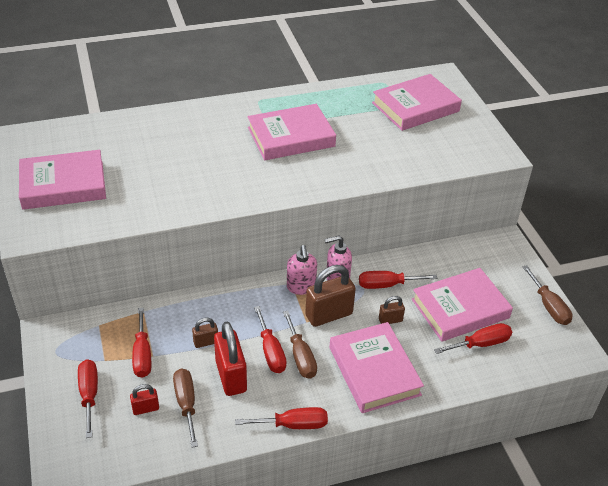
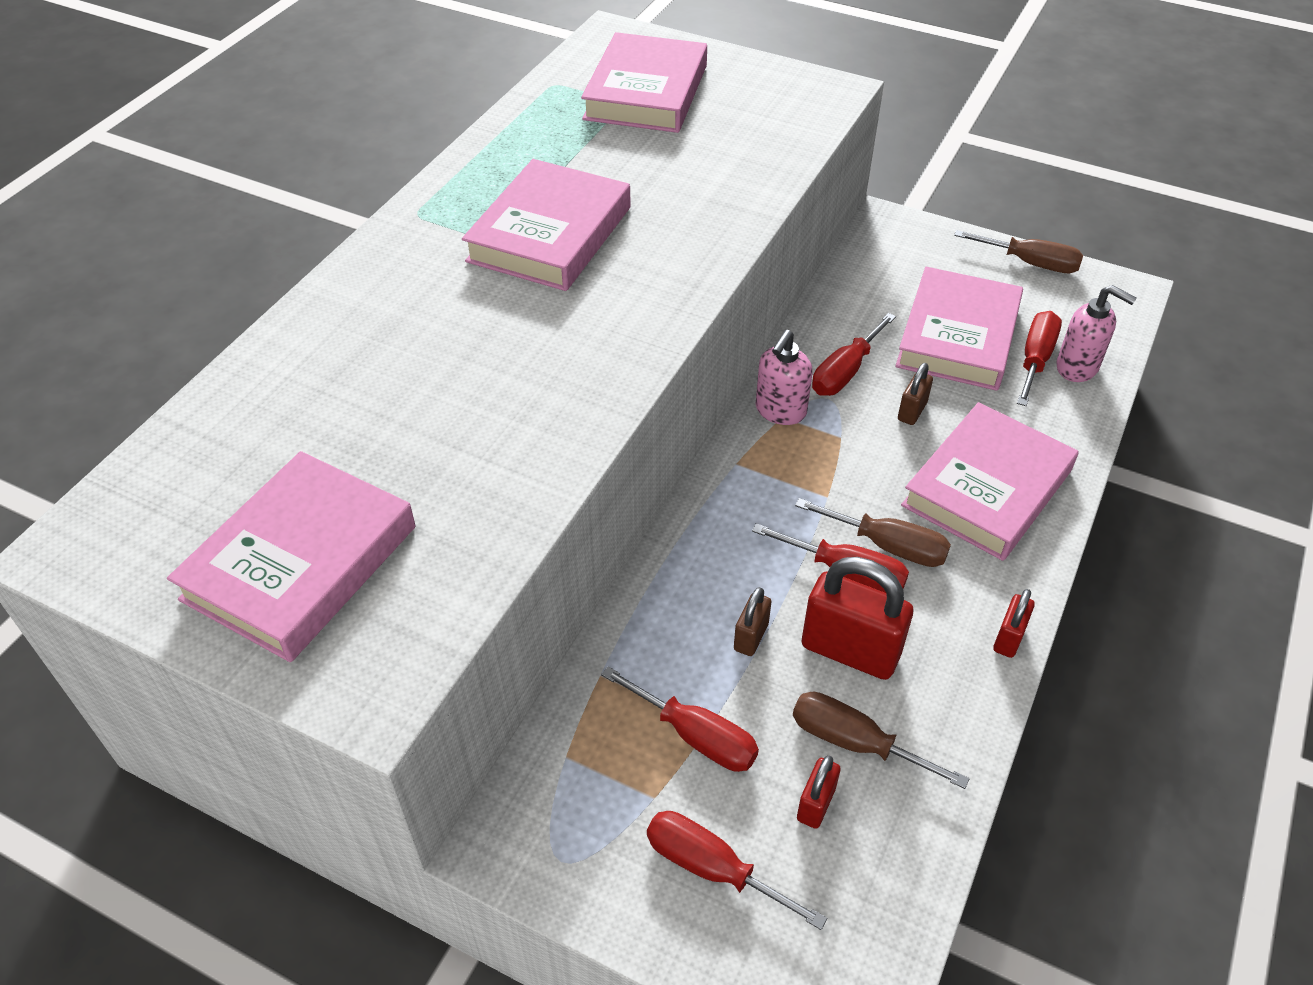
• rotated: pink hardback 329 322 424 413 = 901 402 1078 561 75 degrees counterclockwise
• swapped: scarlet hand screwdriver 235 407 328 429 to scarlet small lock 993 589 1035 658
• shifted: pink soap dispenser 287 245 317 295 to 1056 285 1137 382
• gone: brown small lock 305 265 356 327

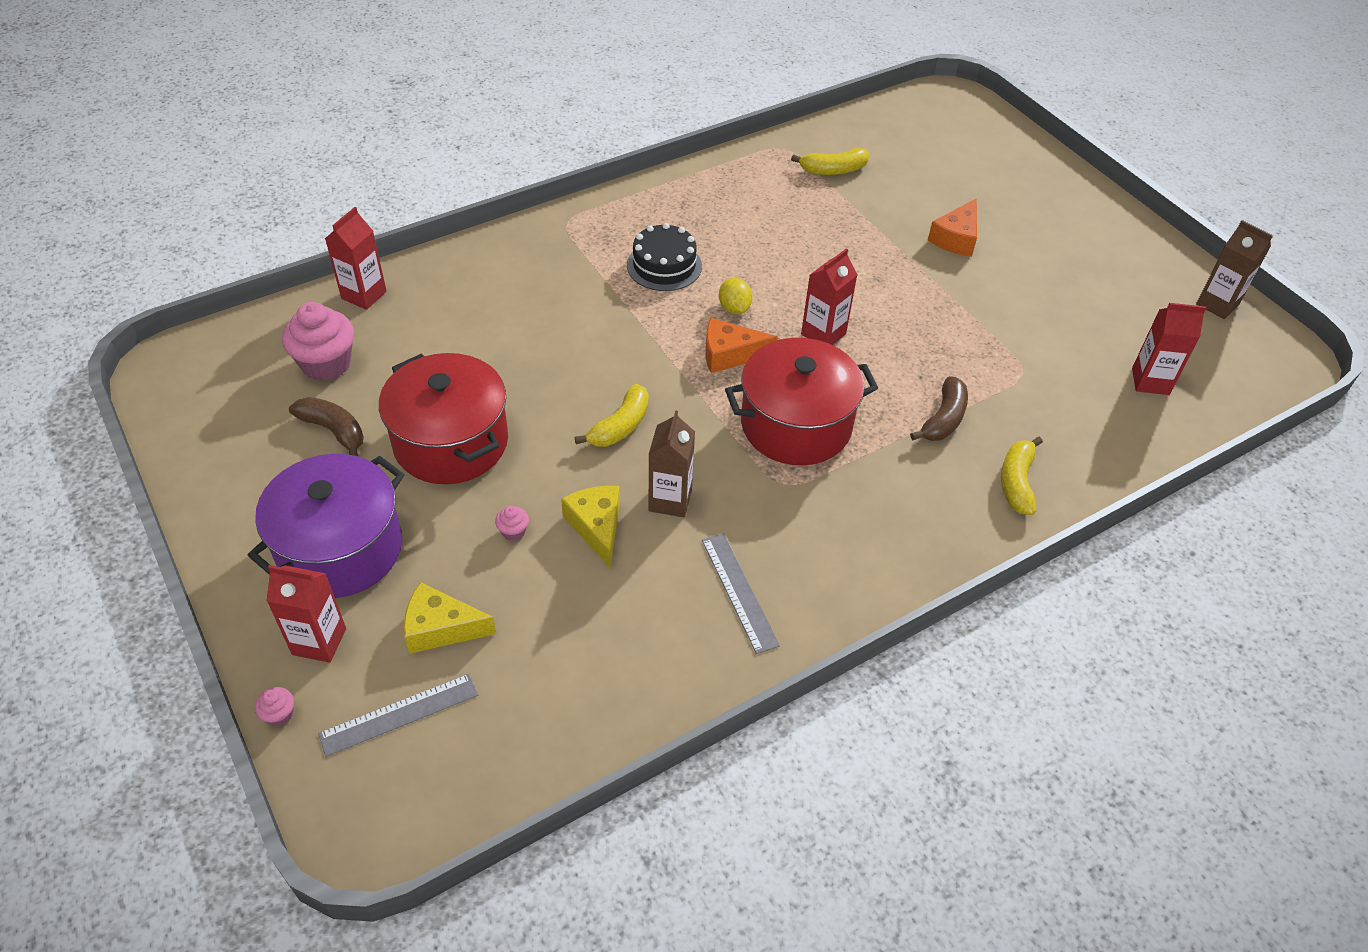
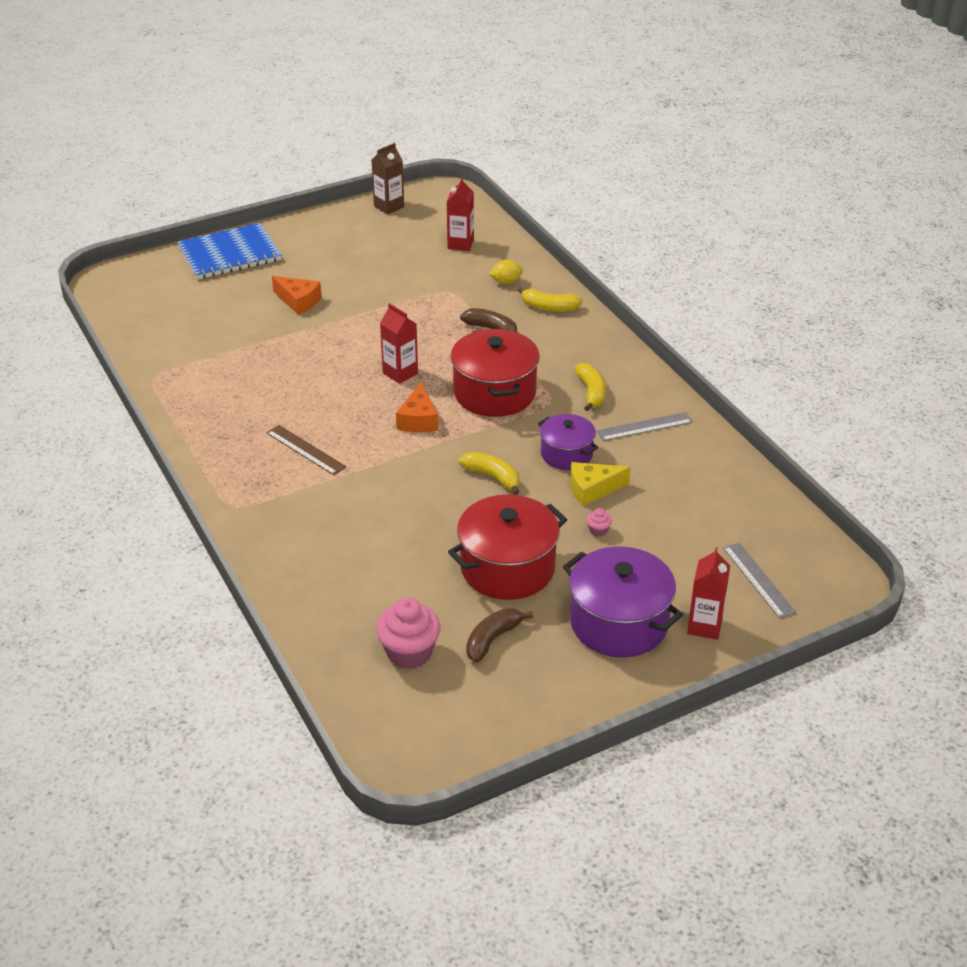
• new: royal blue notepad 177 223 282 279
• swapped: black cake 627 223 702 291 to brown straightedge 266 425 346 475
• shifted: yellow toy lemon 719 278 753 314 to 489 260 523 284
• swapped: brown milk carton 648 410 695 517 to violet stockpot 538 414 598 470
• shifted: yellow banana fruit 791 148 869 175 to 574 363 606 411
• gone: pink fairy cake 255 687 294 726
• gone: scarlet milk carton 325 207 387 310
• gone: yellow piece of cheese 404 582 496 654

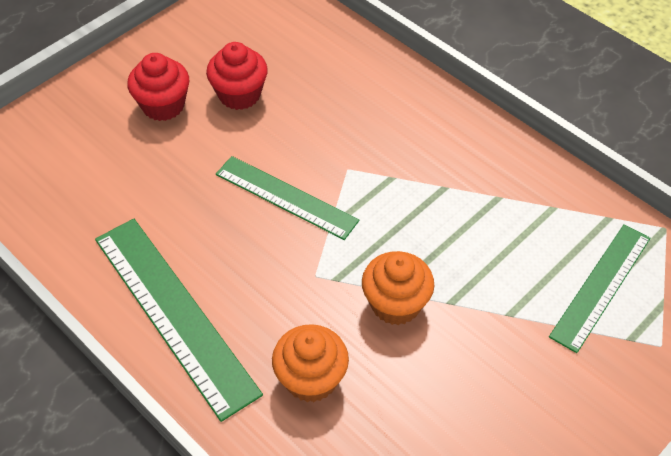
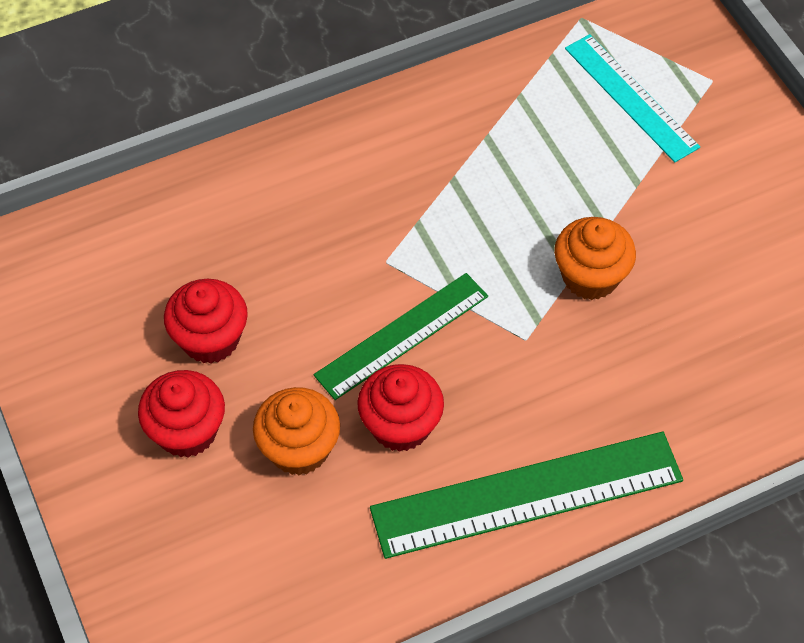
• shifted: bright orange fairy cake 272 324 349 402 to 253 387 340 475
• new: scarlet fairy cake 357 364 444 452
• repainted: green straightedge 549 224 651 353 to aqua straightedge 565 34 700 162

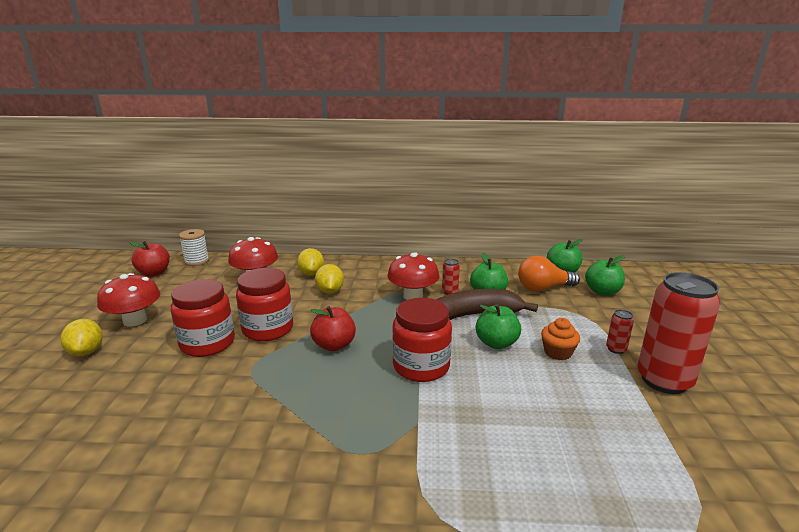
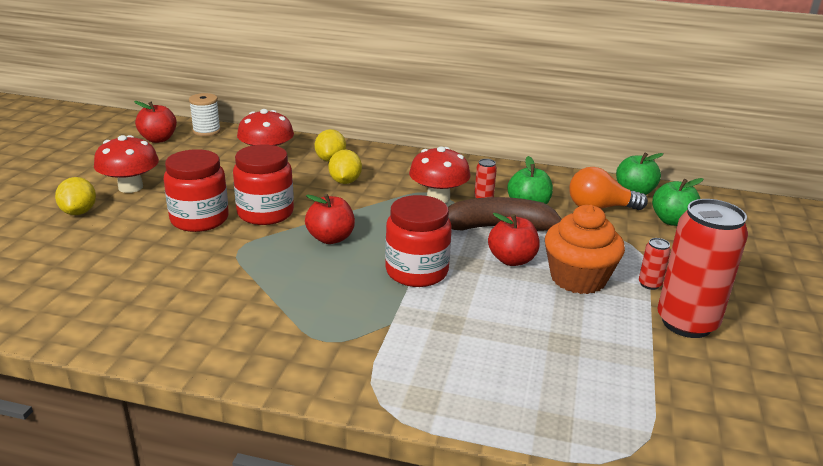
• repainted: green toy apple 476 304 521 349 to scarlet toy apple 488 213 540 266
• scaled: bright orange fairy cake 541 318 580 360 = 545 205 625 294 x1.79

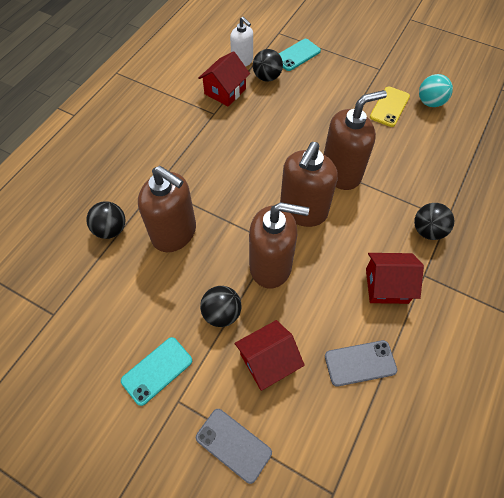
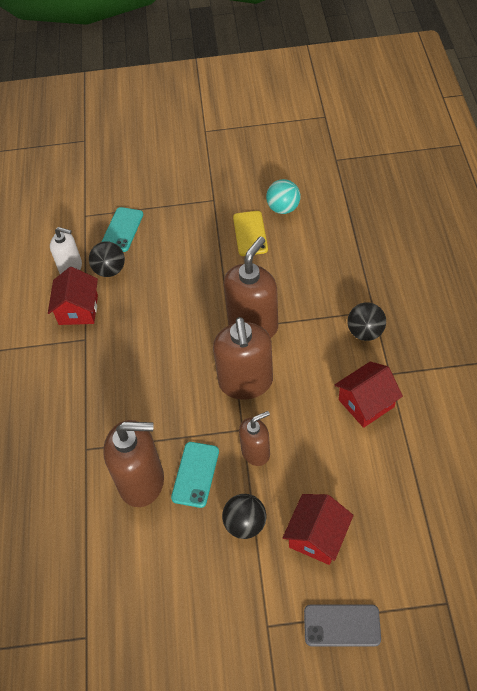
• shifted: aqua mobile phone 121 337 192 406 to 171 442 219 508
• scaled: brown soap dispenser 249 202 309 289 = 239 411 270 466 x0.58
• gone: black play ball 86 201 125 239
• gone: gray mobile phone 325 340 397 387

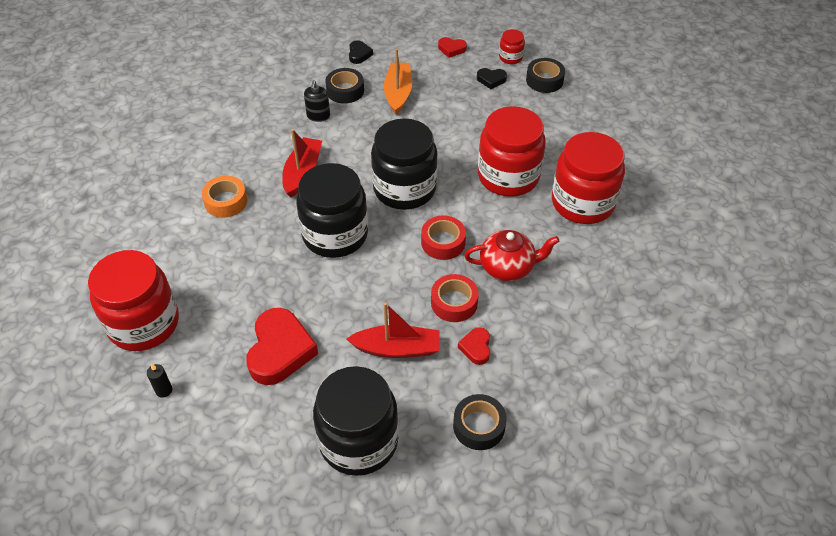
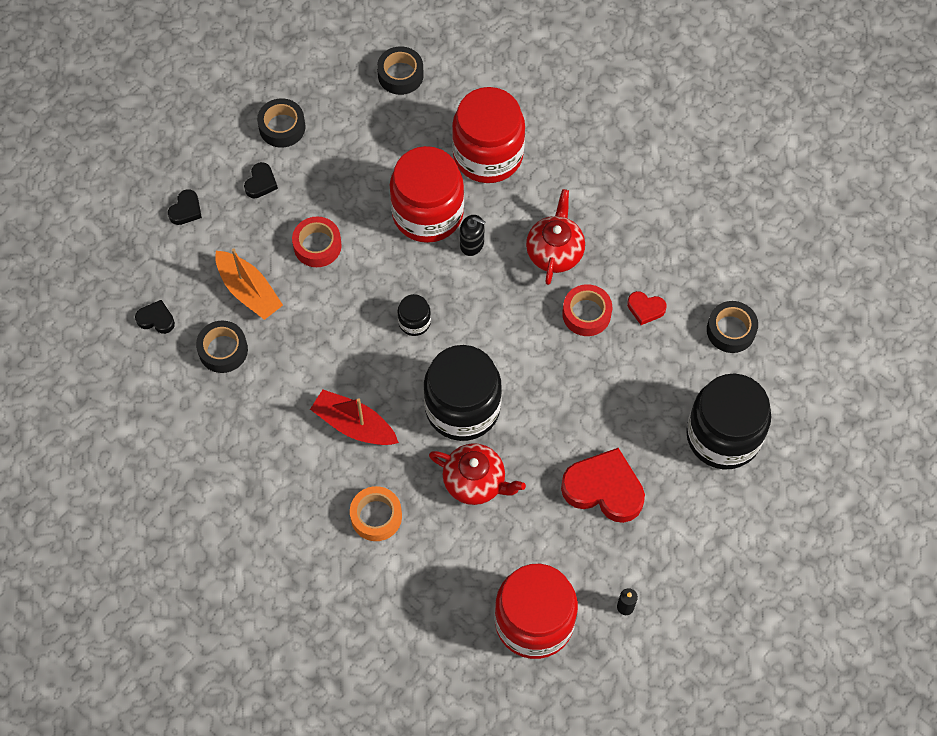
• repainted: scarlet heart 438 37 467 58 to black heart 168 189 202 225
• rotated: bright orange toy boat 384 49 412 115 = 215 248 283 320 150 degrees counterclockwise
• shifted: scarlet roll of tape 421 216 466 260 to 292 217 342 267
• new: black roll of tape 377 46 424 95
• scaled: black preserve jar 371 118 438 210 = 398 294 431 336 x0.44
• new: scarlet tea pot 429 443 526 505
• shifted: black soap dispenser 304 80 330 122 to 460 215 486 256
• gone: scarlet toy boat 347 303 440 358
• gone: scarlet preserve jar 499 29 525 64

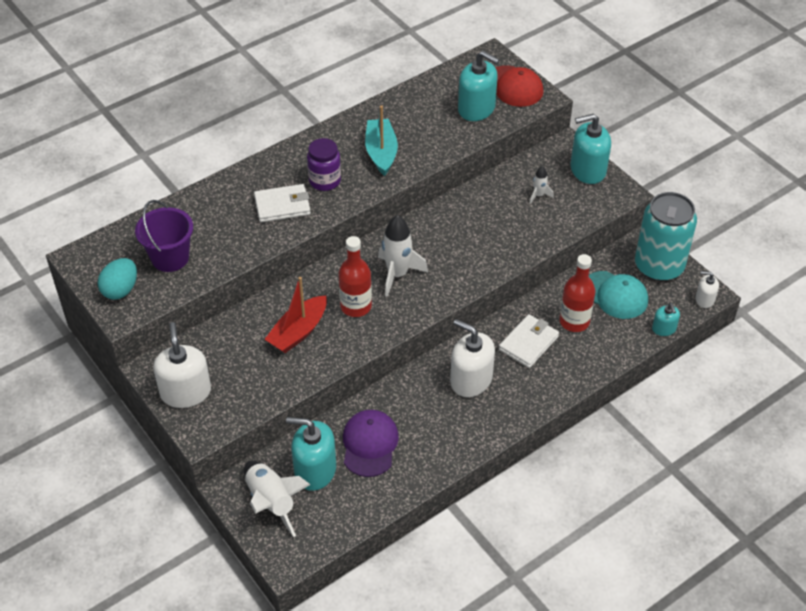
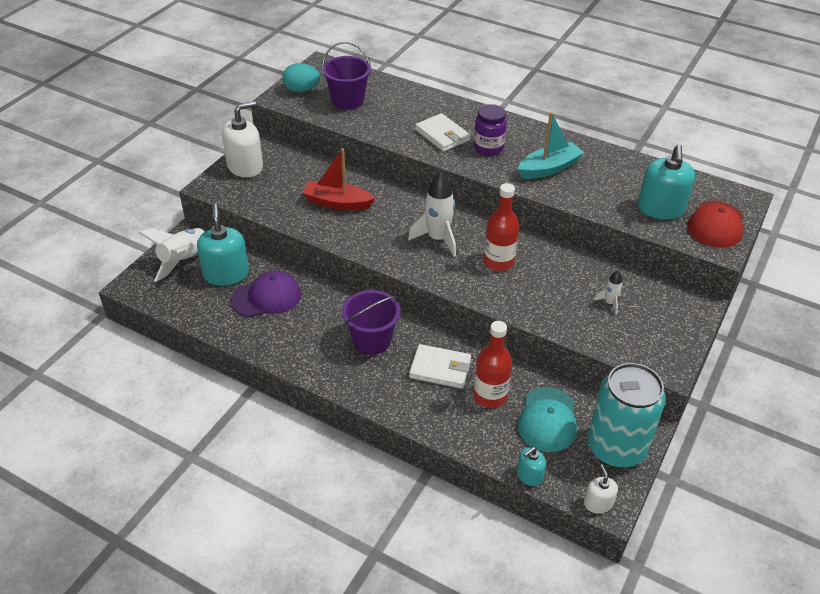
• swapped: white soap dispenser 450 319 495 397 to violet bucket 342 290 401 355
• shifted: scarlet drink bottle 338 236 372 317 to 484 183 519 271
• gone: aqua soap dispenser 571 114 611 184

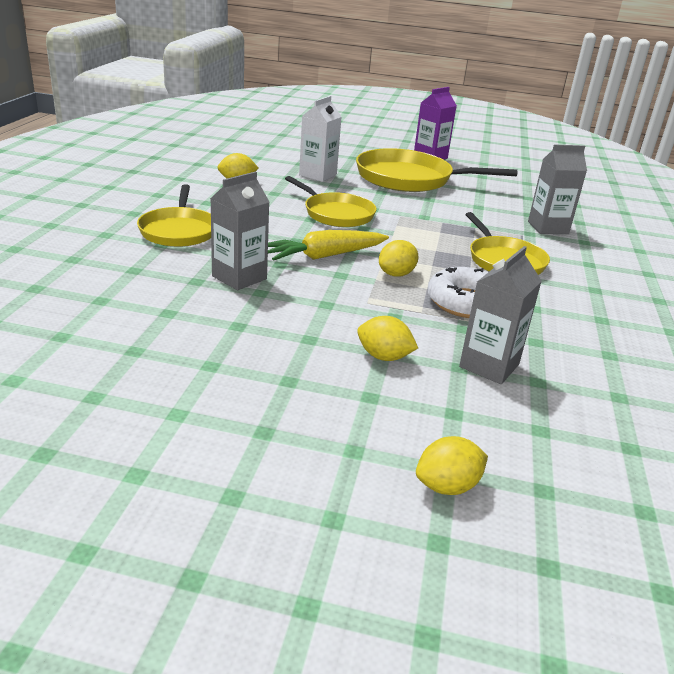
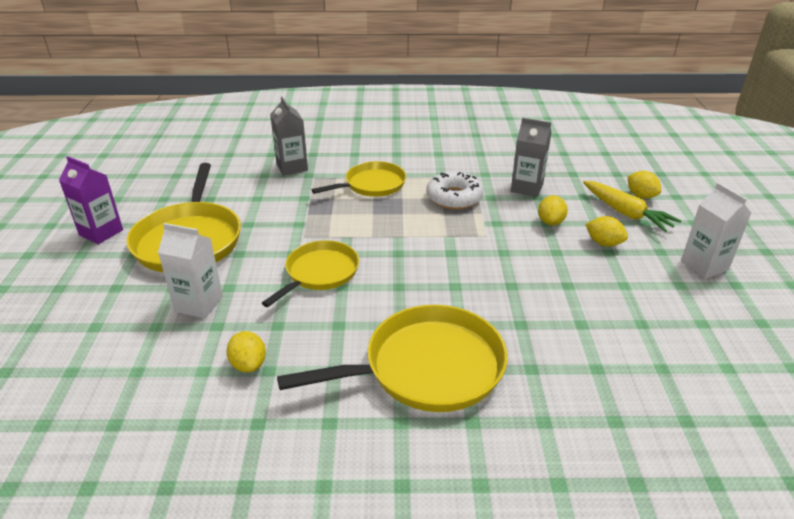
• scaled: yellow pan 137 184 211 247 = 277 305 508 412 x1.58
• shifted: yellow root vegetable 268 230 389 261 to 583 181 682 232
• shifted: yellow toy lemon 379 240 419 277 to 585 216 628 247
• new: white milk carton 681 183 751 279
• gone: gray milk carton 210 172 269 290

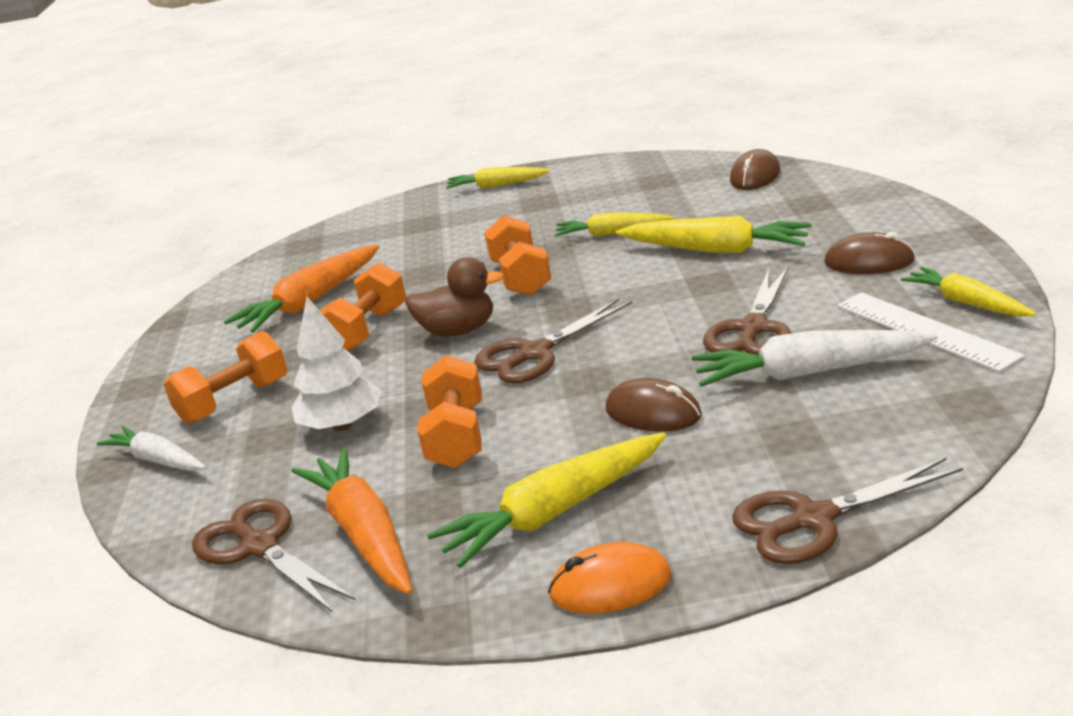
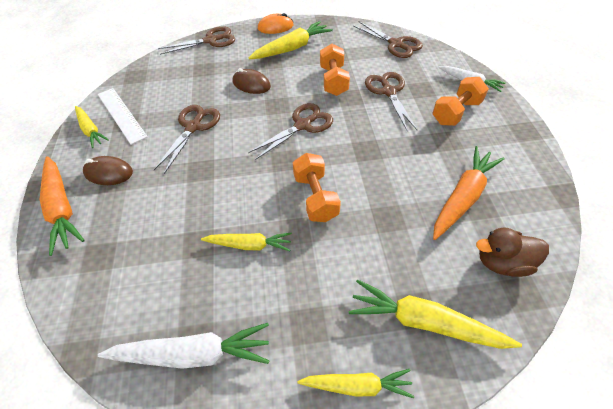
• shifted: bright orange root vegetable 291 448 412 595 to 40 156 85 256
• shifted: white root vegetable 692 330 938 387 to 98 323 270 369
• shifted: yellow root vegetable 616 216 812 253 to 349 279 522 349
• swapped: white fir tree 291 297 382 431 to brown shears 365 72 417 130
• shifted: brown rubber duck 405 257 504 337 to 476 227 549 277
• gone: bright orange dumbbell 320 262 406 351
• gone: brown mouse 730 149 780 190

